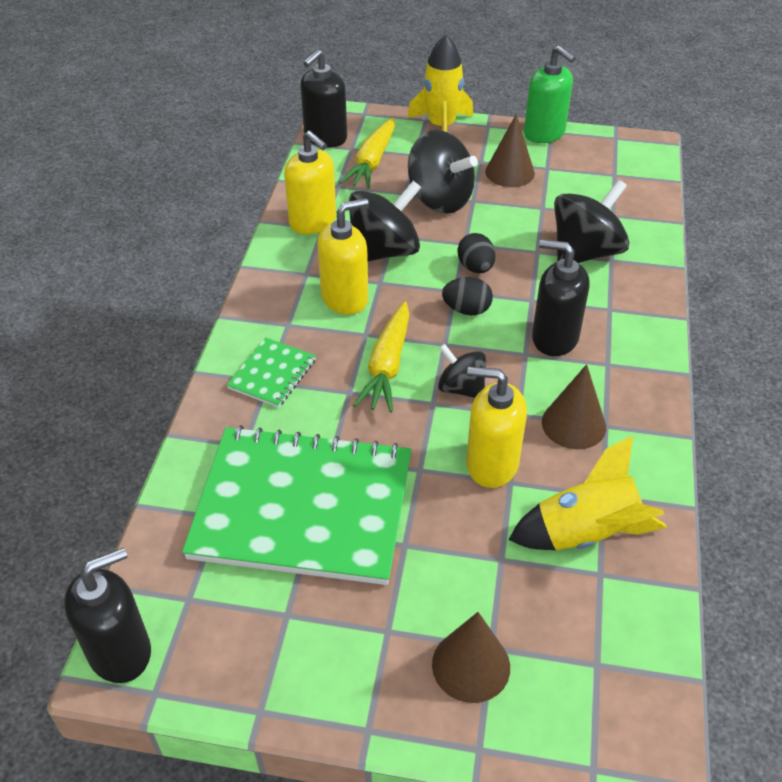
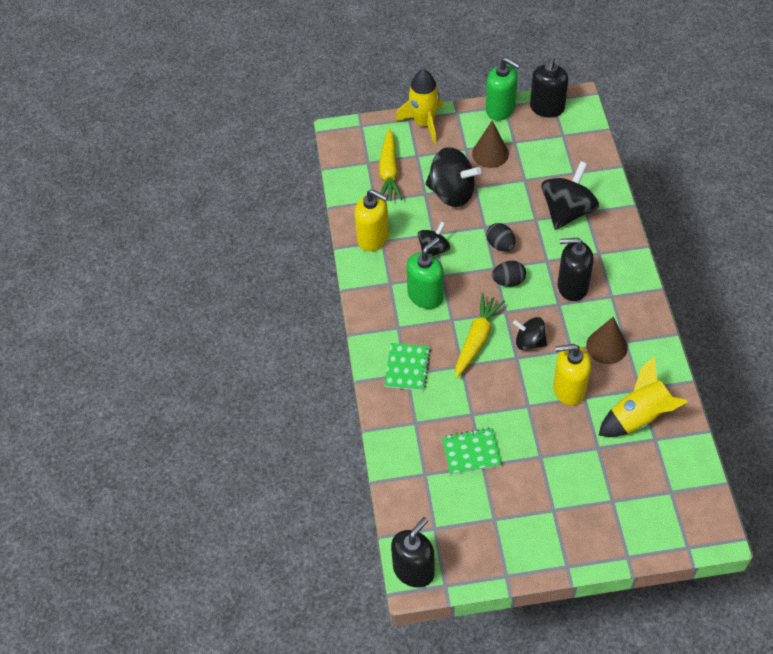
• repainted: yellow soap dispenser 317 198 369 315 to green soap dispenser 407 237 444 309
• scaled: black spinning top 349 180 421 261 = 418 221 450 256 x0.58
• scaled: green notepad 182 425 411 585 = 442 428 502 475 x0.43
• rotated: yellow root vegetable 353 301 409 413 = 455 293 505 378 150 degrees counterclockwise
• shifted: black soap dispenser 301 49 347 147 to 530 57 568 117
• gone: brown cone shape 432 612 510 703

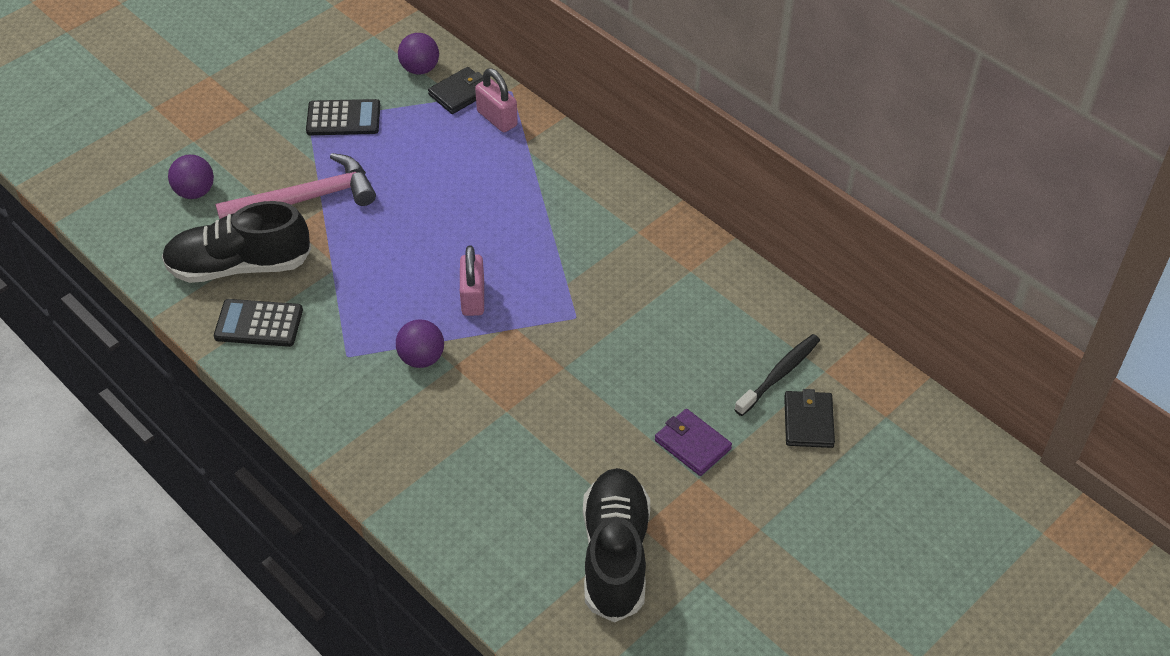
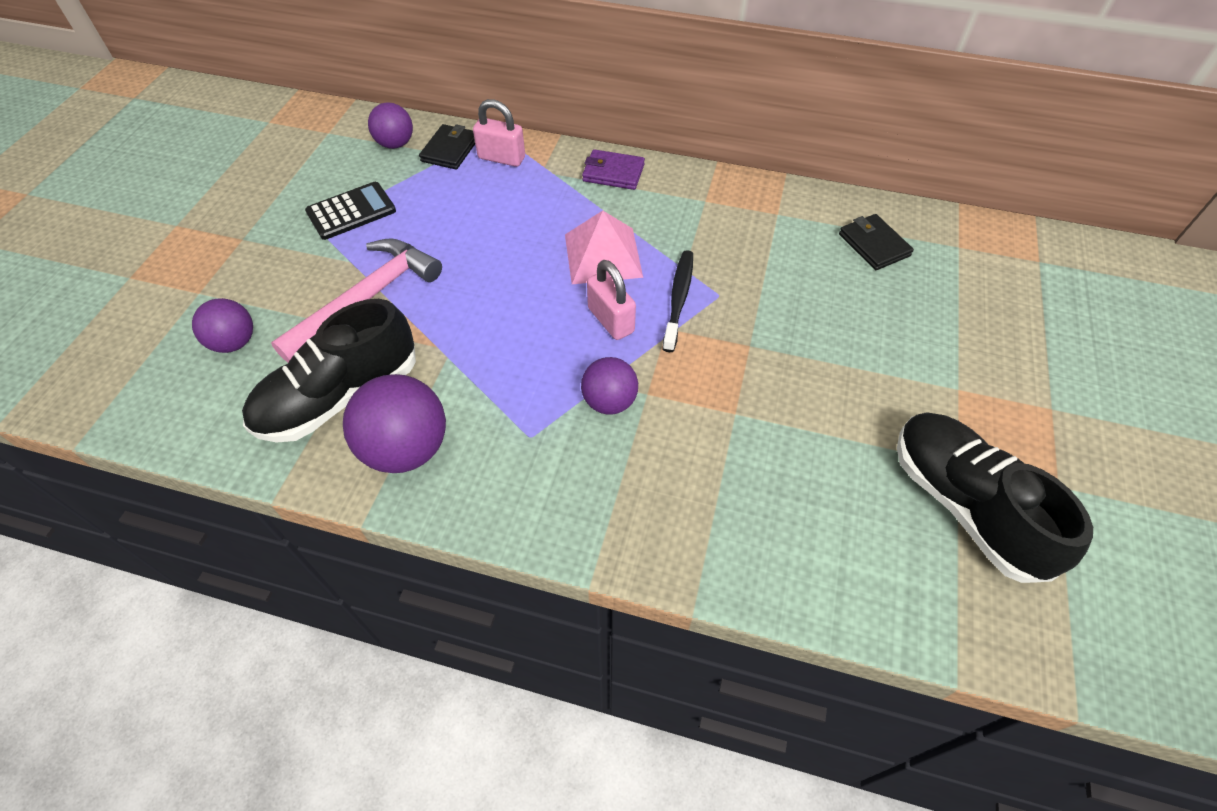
• swapped: black adding machine 214 299 303 347 to violet play ball 343 374 446 473
• new: pink solid pyramid 565 211 643 284
• shifted: violet billfold 655 409 732 476 to 582 149 645 190
• shifted: black toothbrush 734 334 820 416 to 662 250 693 352
• shifted: black billfold 784 389 835 448 to 839 214 914 270

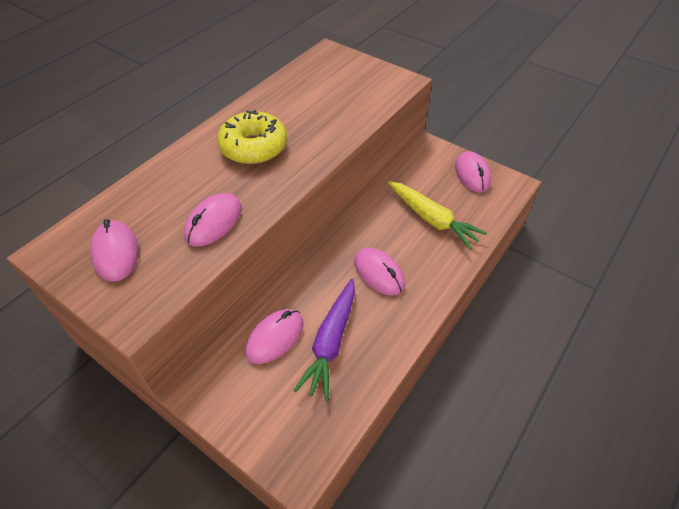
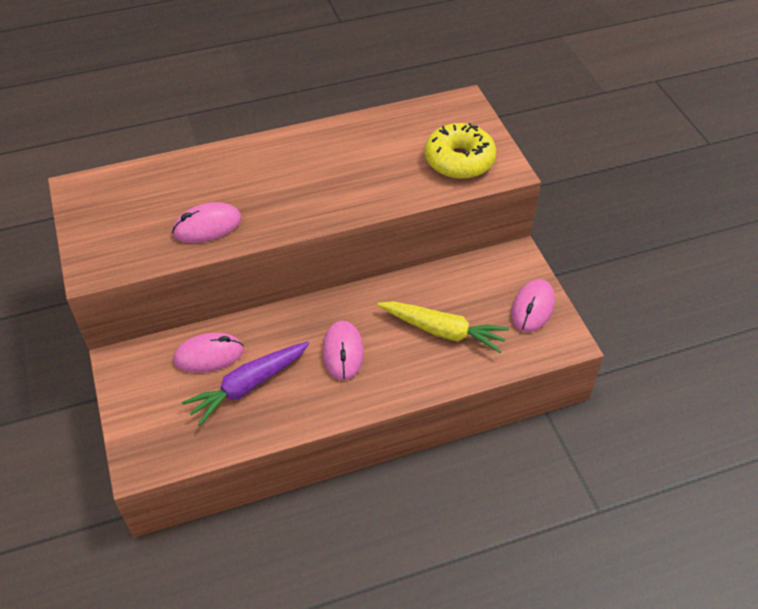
• rotated: yellow root vegetable 388 181 487 249 = 377 301 509 353 60 degrees counterclockwise
• shifted: yellow glazed donut 217 110 287 164 to 425 123 496 179
• gone: pink mouse 90 219 139 282

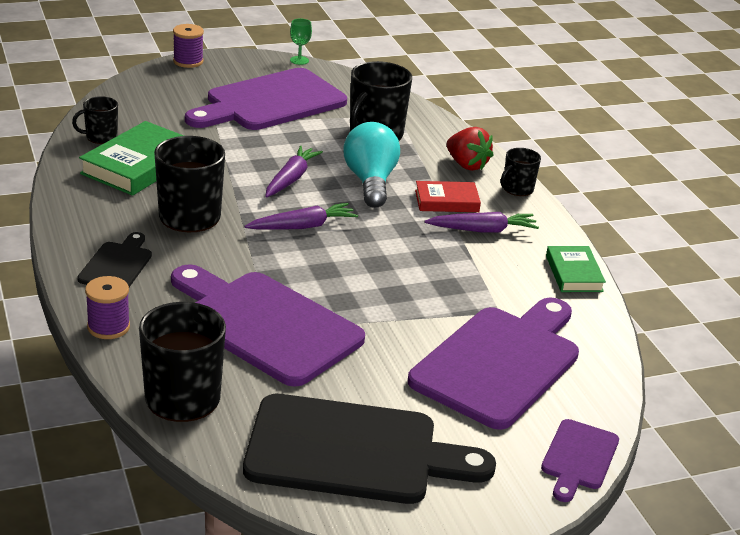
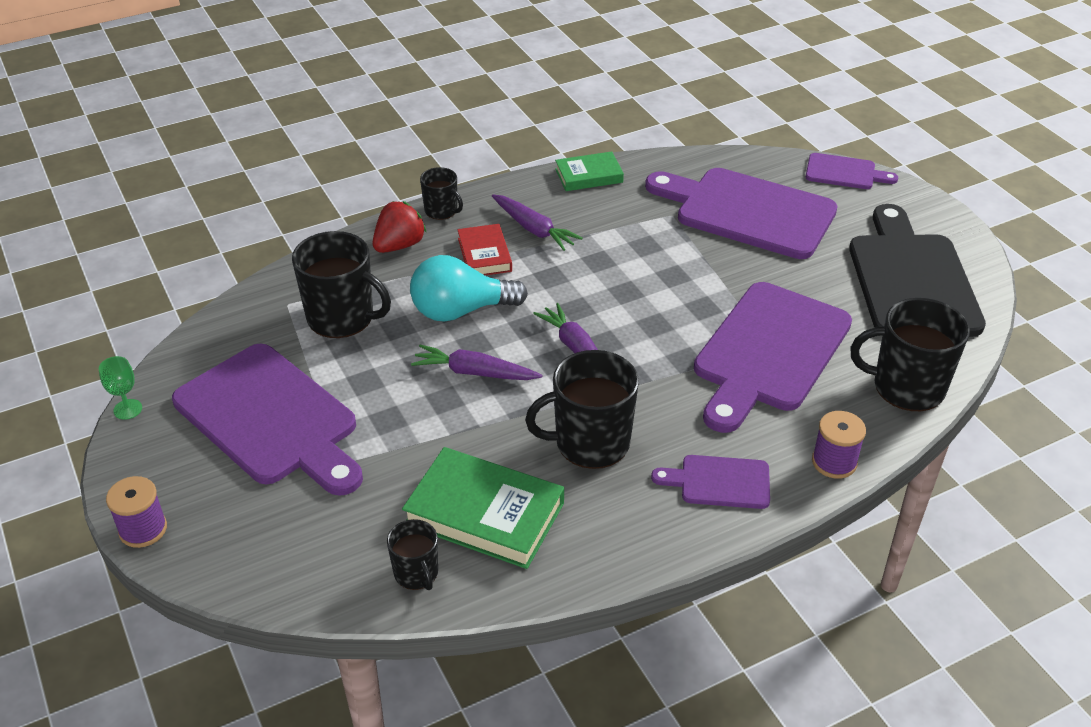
• rotated: violet root vegetable 424 212 539 233 = 492 195 583 251 150 degrees clockwise
• repainted: black cutting board 77 232 152 287 to violet cutting board 651 455 770 509

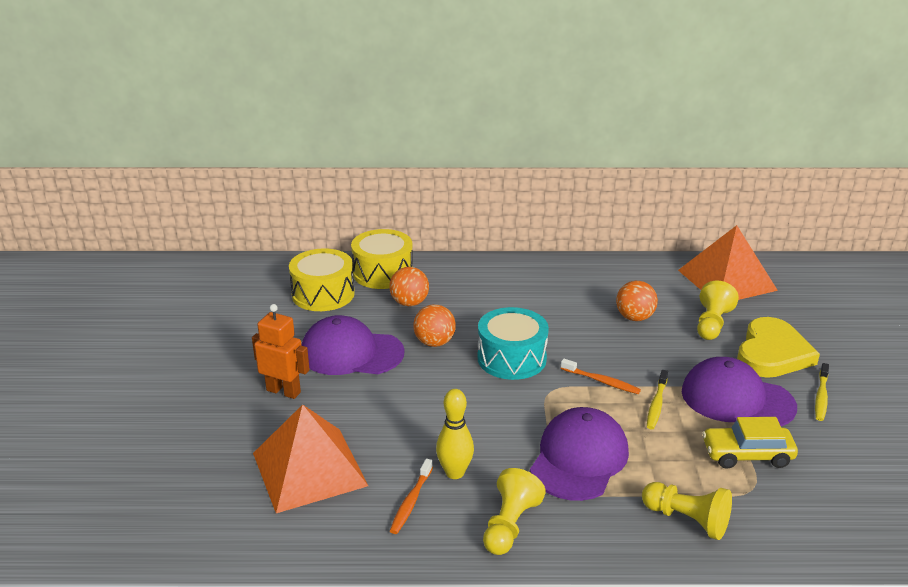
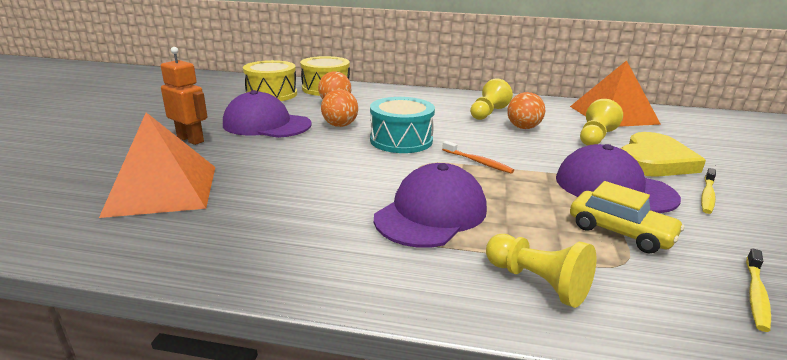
• shifted: yellow chess pawn 483 468 546 555 to 470 78 513 120
• rotated: yellow car 702 417 798 469 = 570 181 685 253 150 degrees counterclockwise
• shifted: yellow toothbrush 647 370 668 429 to 746 248 771 332
• gone: bright orange toothbrush 390 459 433 534
• gone: yellow tenpin 436 389 474 479

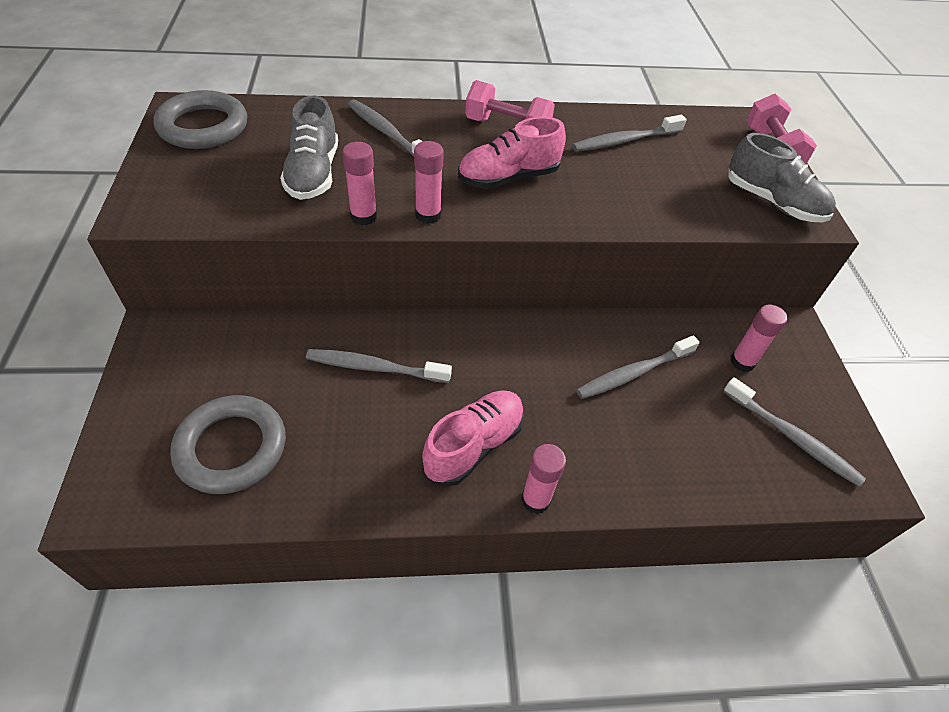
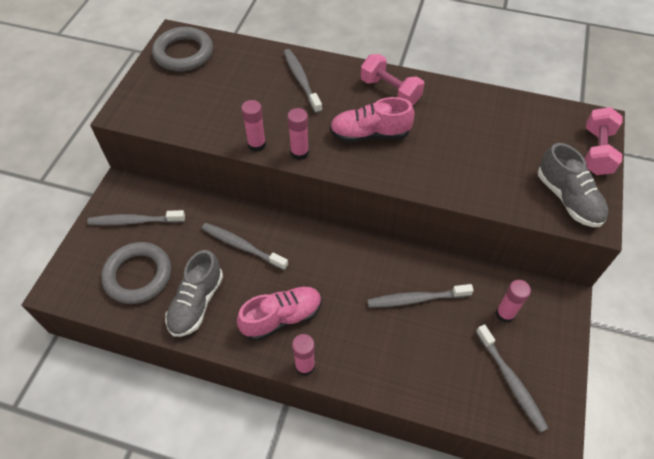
• shifted: gray toothbrush 572 115 686 152 to 87 210 185 225
• shifted: gray lace-up shoe 280 95 338 200 to 165 250 223 337

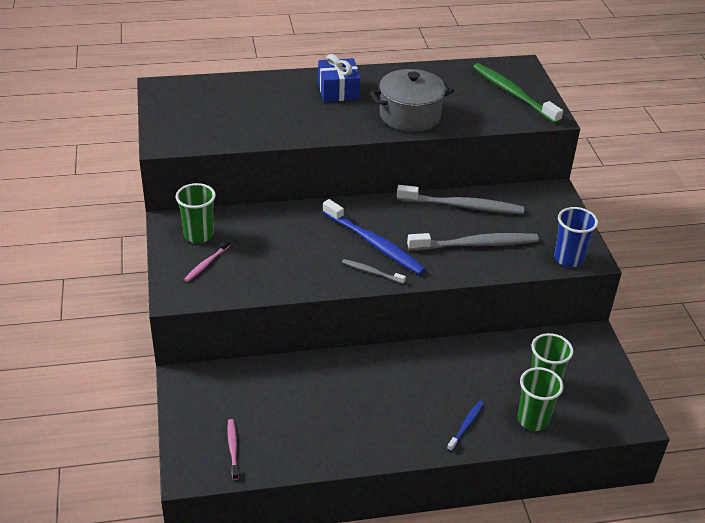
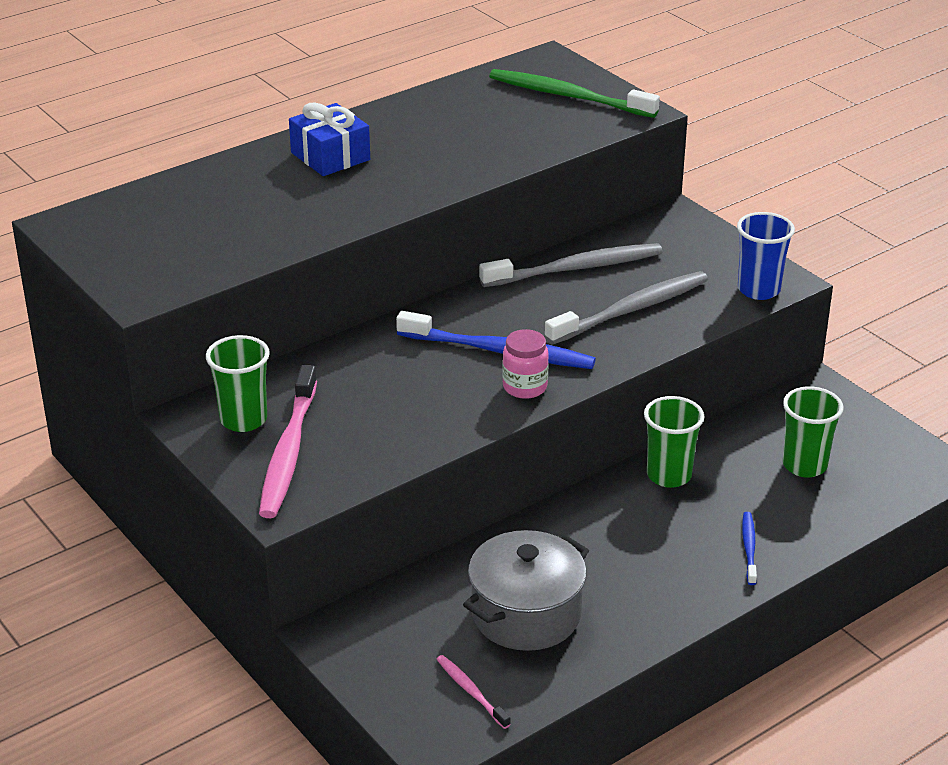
• scaled: pink toothbrush 184 239 231 282 = 259 365 317 518 x2.03
• shifted: gray stockpot 370 69 454 132 to 463 530 589 651
• swapped: gray toothbrush 342 259 406 284 to pink preserve jar 502 329 549 399
• shifted: green beaker 517 367 564 431 to 644 396 704 488

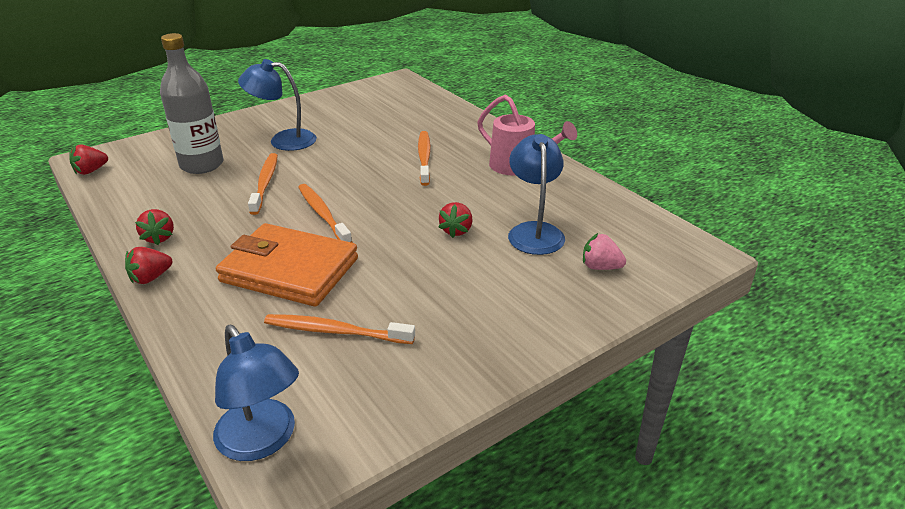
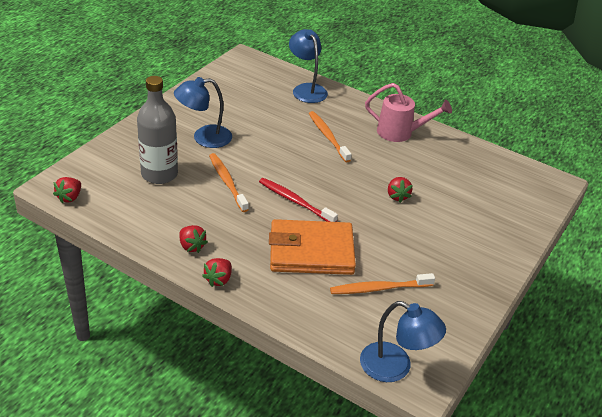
• repainted: bright orange toothbrush 298 184 352 243 to scarlet toothbrush 259 178 338 222
• shifted: royal blue desk lamp 508 134 565 255 to 289 29 328 103
• gone: pink strawberry 583 233 626 270

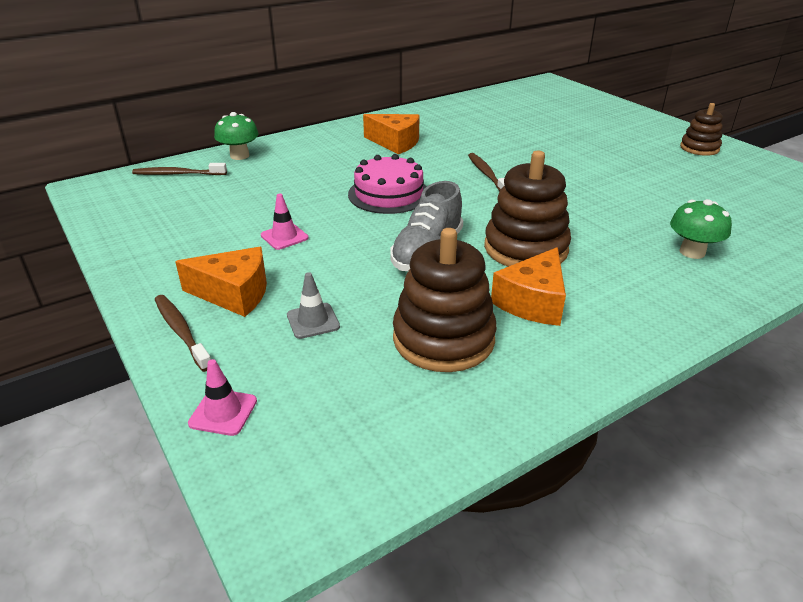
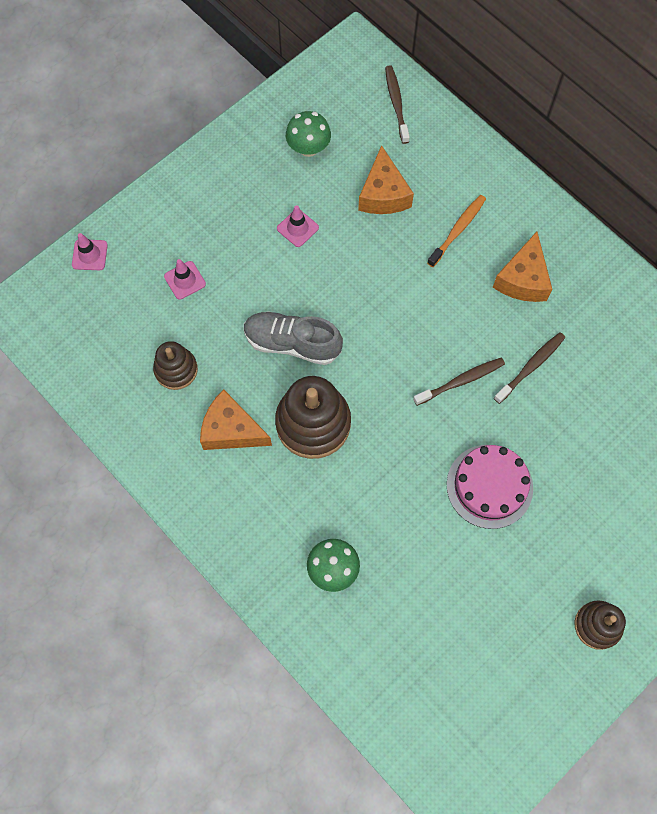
• scaled: brown ring stacker 393 228 497 372 = 153 341 198 390 x0.59
• repainted: gray road cone 287 272 340 339 to pink road cone 164 259 206 300
• shifted: green mushroom 214 112 259 160 to 286 111 331 157
• shifted: bright orange piece of cheese 175 247 267 317 to 358 145 414 214
• new: bright orange toothbrush 427 195 486 267
• shifted: pink cake 348 154 427 214 to 447 445 533 529
• shifted: brown toothbrush 155 295 211 372 to 494 332 565 404

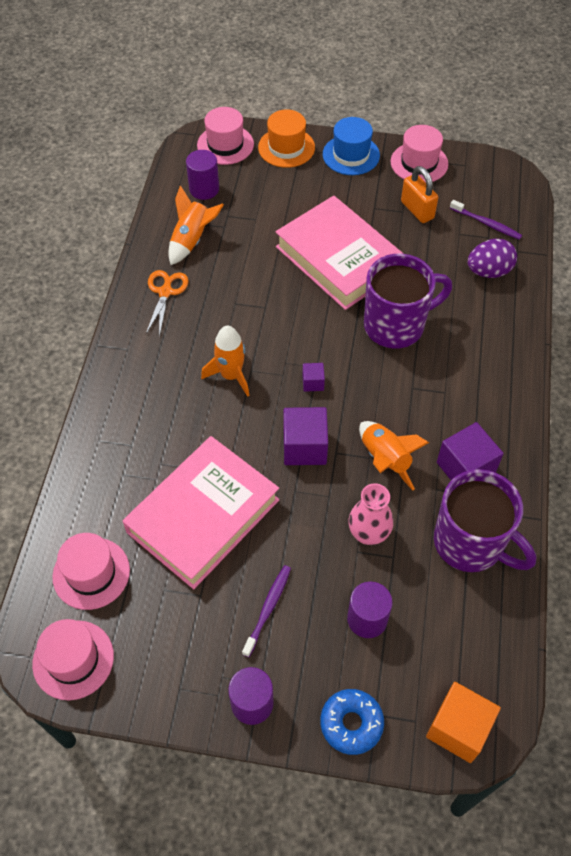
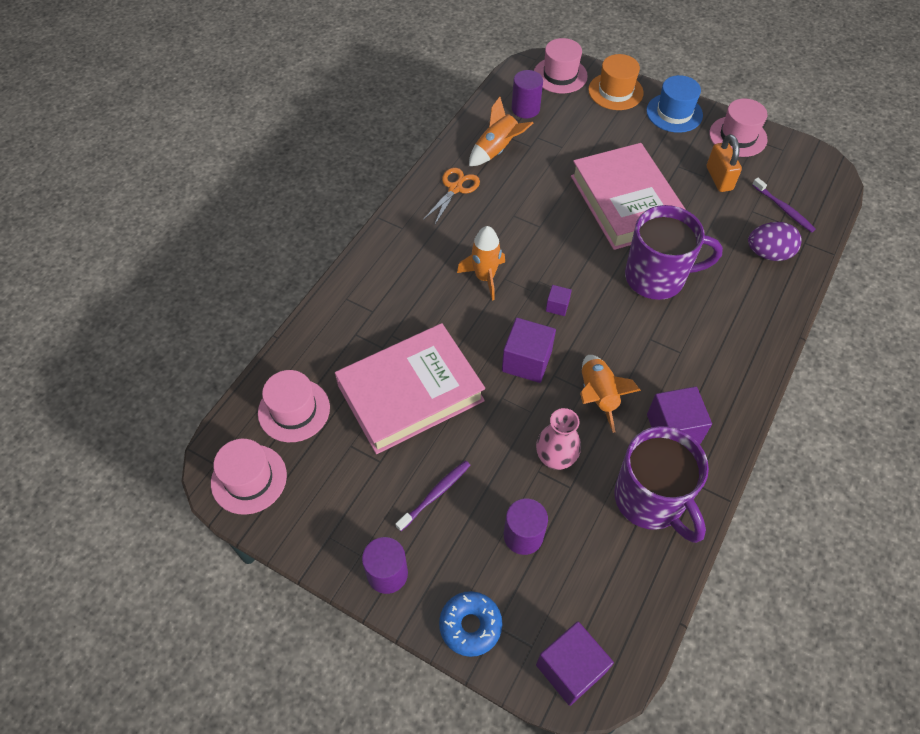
• repainted: bright orange solid cube 426 682 501 763 to violet solid cube 536 621 614 706

